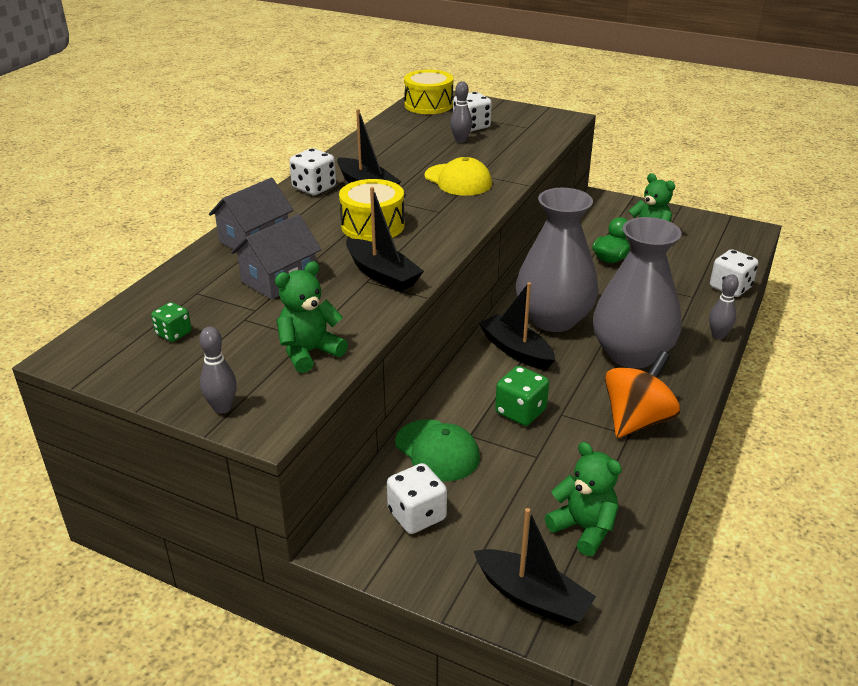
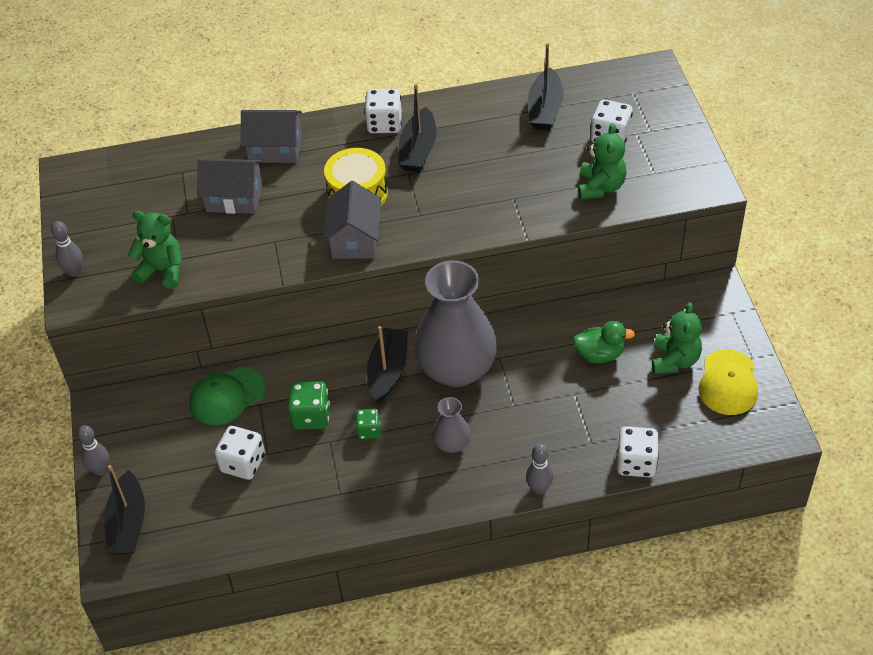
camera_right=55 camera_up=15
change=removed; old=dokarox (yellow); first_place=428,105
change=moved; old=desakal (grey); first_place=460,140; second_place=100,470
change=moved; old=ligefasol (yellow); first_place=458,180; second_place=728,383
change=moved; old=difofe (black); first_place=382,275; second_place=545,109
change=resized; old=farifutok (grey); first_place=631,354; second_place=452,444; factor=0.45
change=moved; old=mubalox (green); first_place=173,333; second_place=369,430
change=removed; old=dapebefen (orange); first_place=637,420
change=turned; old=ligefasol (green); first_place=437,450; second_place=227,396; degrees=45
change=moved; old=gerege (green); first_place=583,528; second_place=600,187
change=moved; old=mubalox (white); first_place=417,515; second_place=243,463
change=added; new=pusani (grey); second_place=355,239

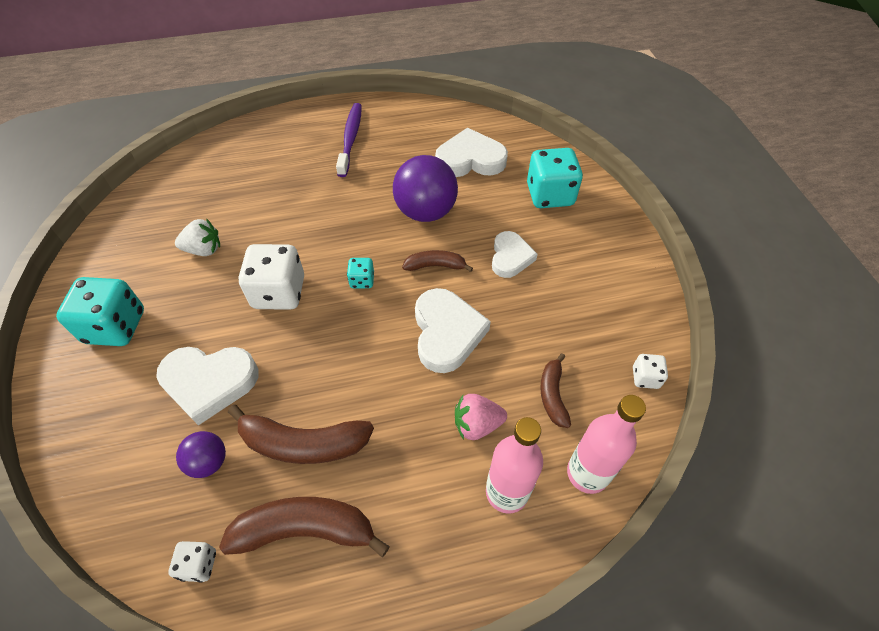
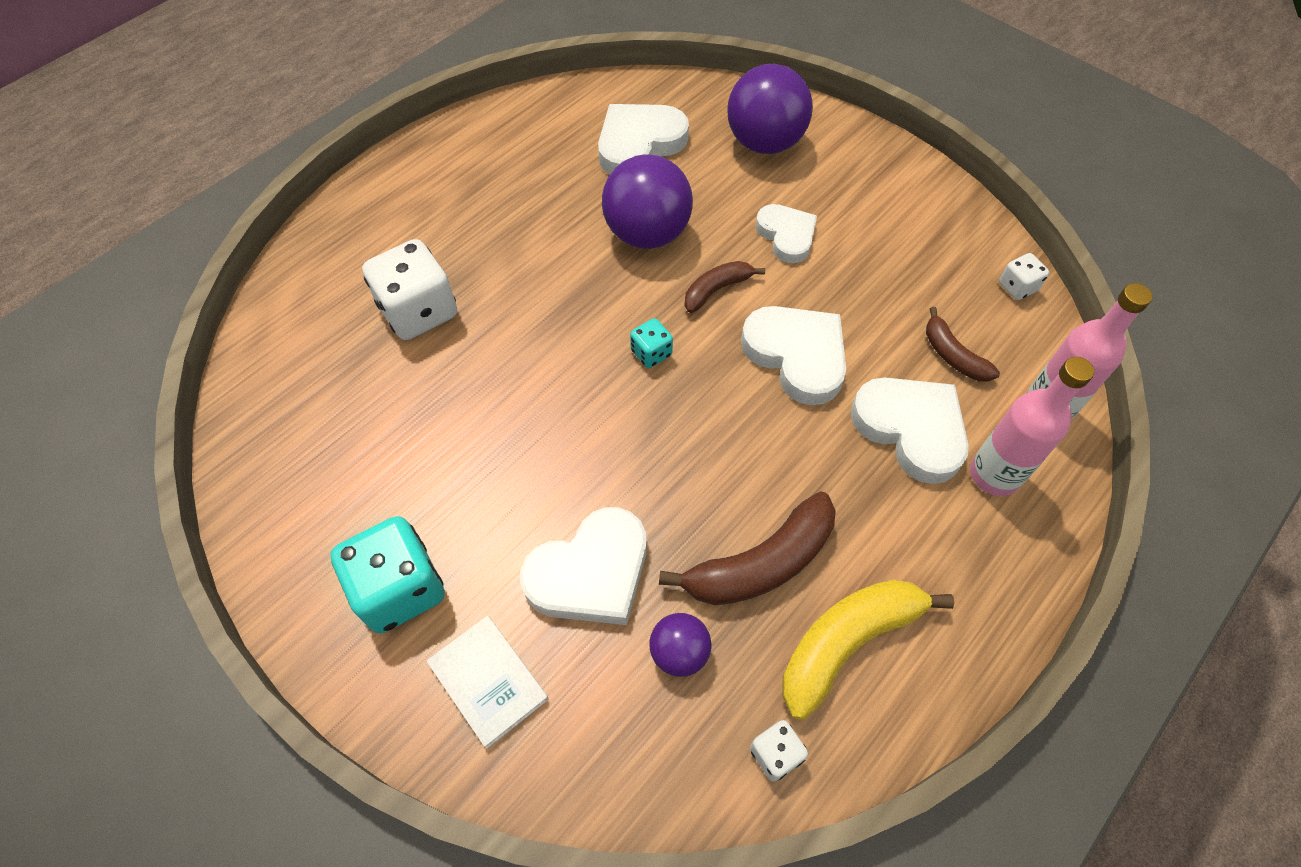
camera_right=-35 camera_up=5
change=removed; old=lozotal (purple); first_place=350,139
change=replaced; old=mubalox (turquoise); new=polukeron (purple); first_place=550,195; second_place=764,142
change=removed; old=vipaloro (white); first_place=204,250
change=moved; old=mubalox (white); first_place=279,292; second_place=419,311
change=replaced; old=vipaloro (pink); new=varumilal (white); first_place=477,424; second_place=911,429
change=recoloured; old=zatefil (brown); new=zatefil (yellow); first_place=305,530; second_place=847,642
change=added; new=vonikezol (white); second_place=488,681

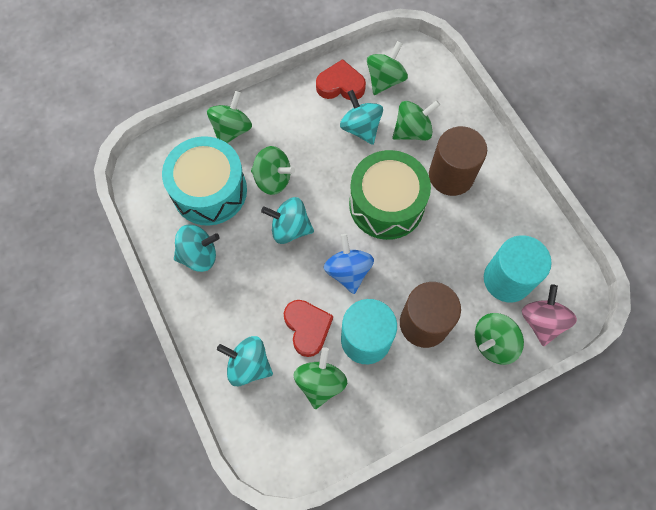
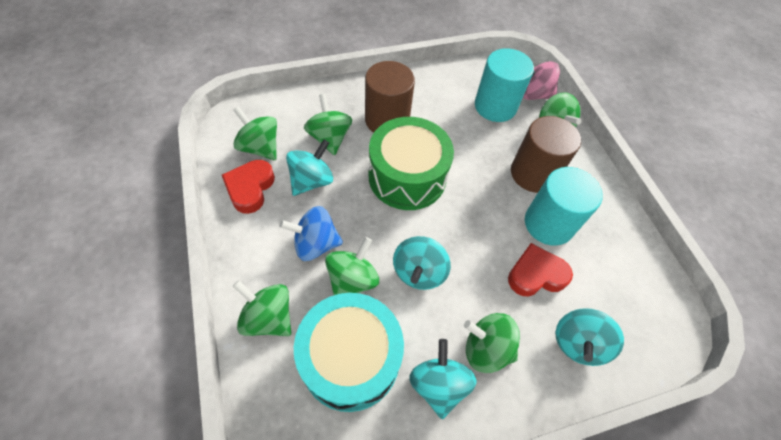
camera_right=-85 camera_up=-10
change=turned; old=dapebefen (turquoise); first_place=360,128; second_place=311,181; degrees=150
change=moved; old=dapebefen (blue); first_place=348,271; second_place=315,244
change=moved; old=dapebefen (green); first_place=320,382; second_place=486,349

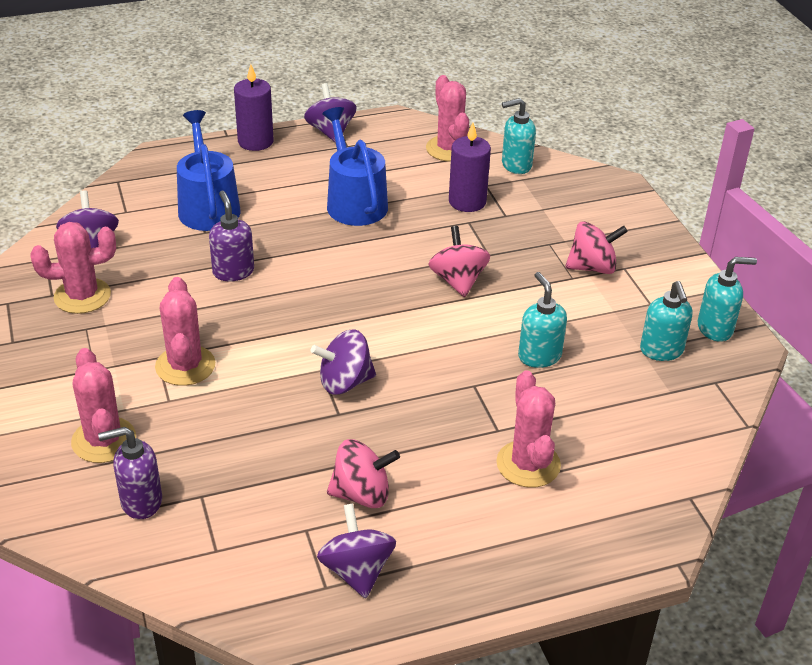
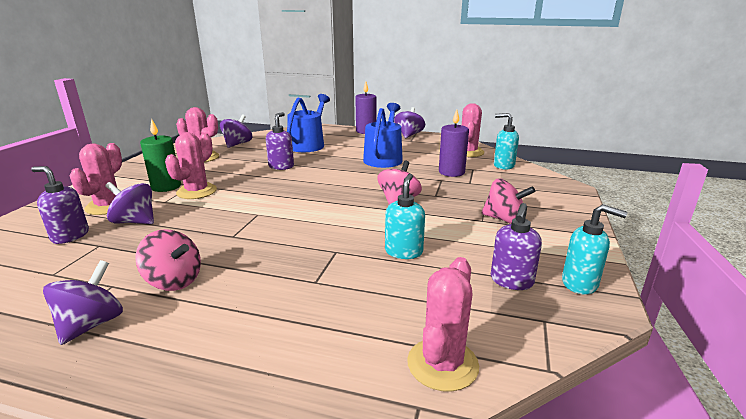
camera_right=35 camera_up=-15
change=recoloured; old=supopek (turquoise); new=supopek (purple); first_place=661,351; second_place=511,281
change=moved; old=dapebefen (purple); first_place=345,382; second_place=135,221
change=moved; old=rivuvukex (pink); first_place=528,464; second_place=442,364
change=added; new=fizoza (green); second_place=166,186

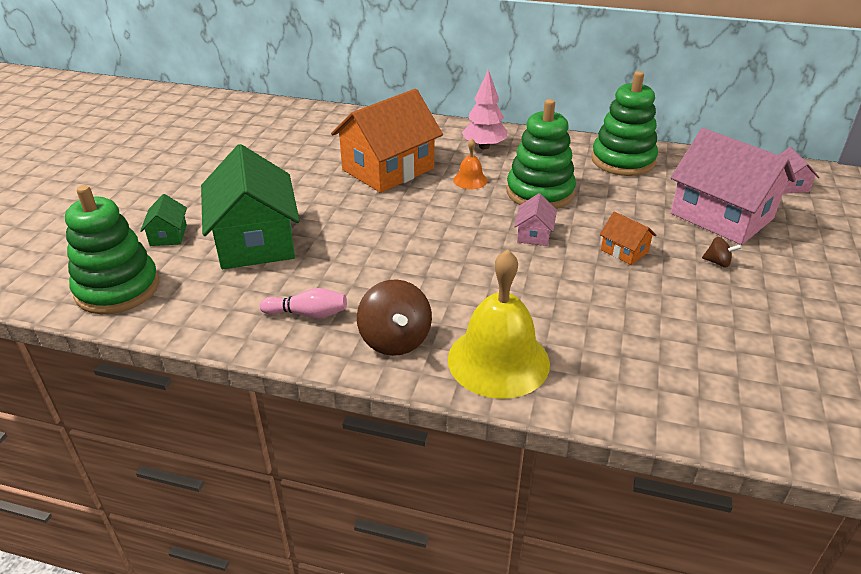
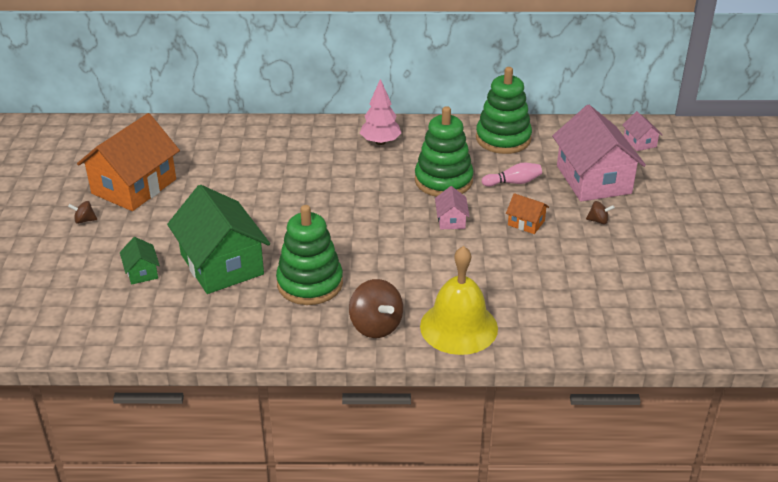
camera_right=-15 camera_up=0
change=moved; old=pusani (orange); first_place=388,169; second_place=134,186
change=turned; old=pusani (pink); first_place=721,216; second_place=593,179; degrees=45
change=removed; old=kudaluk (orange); first_place=470,180
change=moved; old=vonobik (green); first_place=117,289; second_place=310,283
change=moved; old=desakal (pink); first_place=308,314; second_place=513,182
change=added; new=dapebefen (brown); second_place=84,220

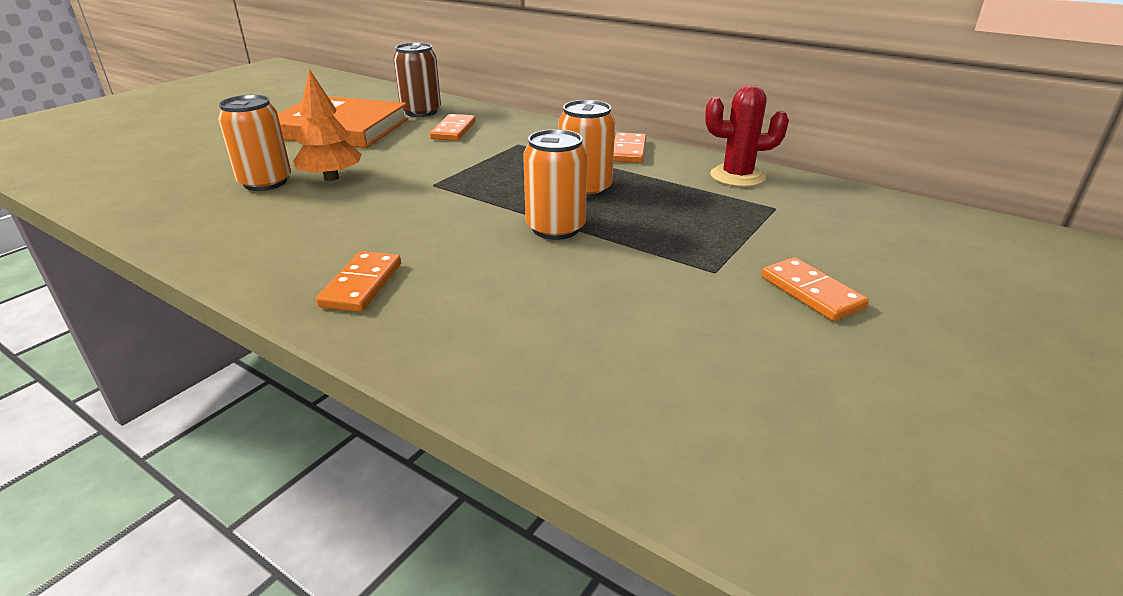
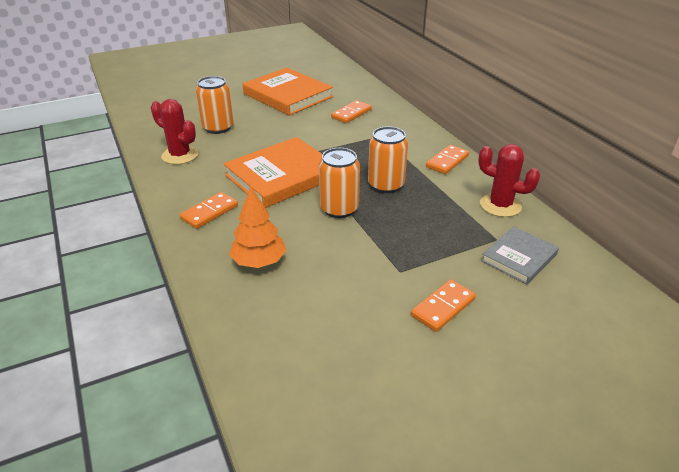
camera_right=30 camera_up=5
change=removed; old=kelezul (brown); first_place=421,112
change=moved; old=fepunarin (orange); first_place=331,178; second_place=259,262
change=turned; old=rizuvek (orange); first_place=811,292; second_place=443,307; degrees=45
change=added; new=rivuvukex (red); second_place=180,155
change=added; new=vonikezol (orange); second_place=282,176
change=added; new=vonikezol (grey); second_place=519,258

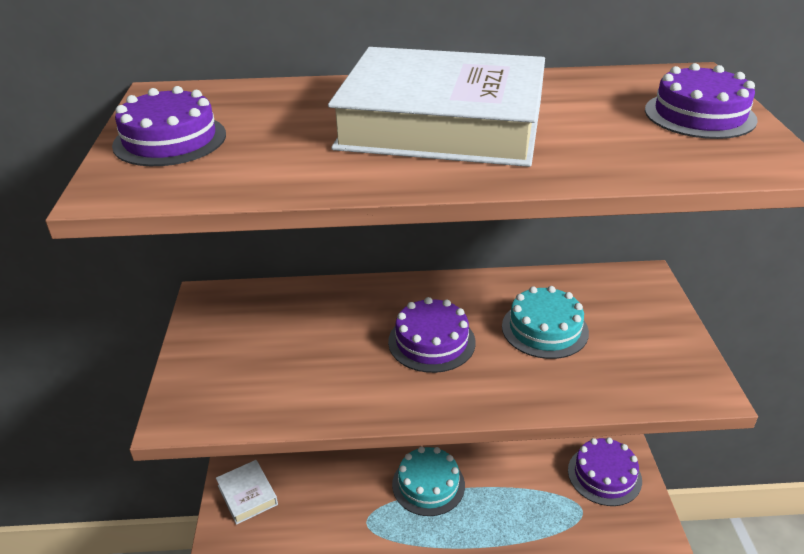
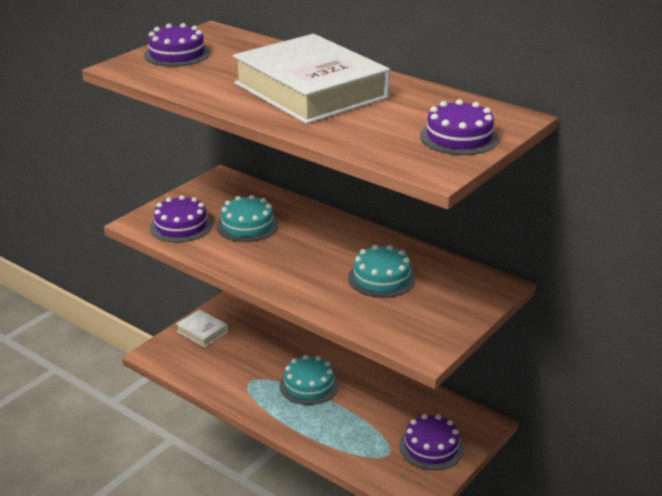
camera_right=40 camera_up=-5
change=moved; old=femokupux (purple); first_place=431,342; second_place=181,226
change=turned; old=vonikezol (white); first_place=247,495; second_place=202,332; degrees=-60
change=added; new=femokupux (turquoise); second_place=247,225

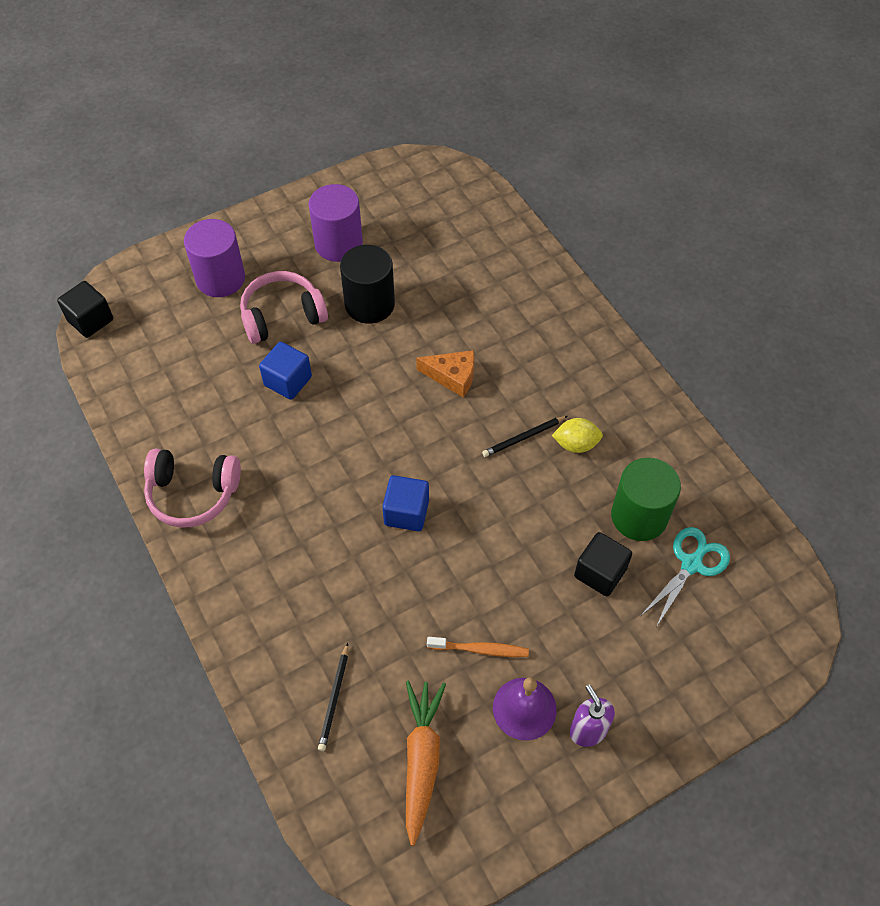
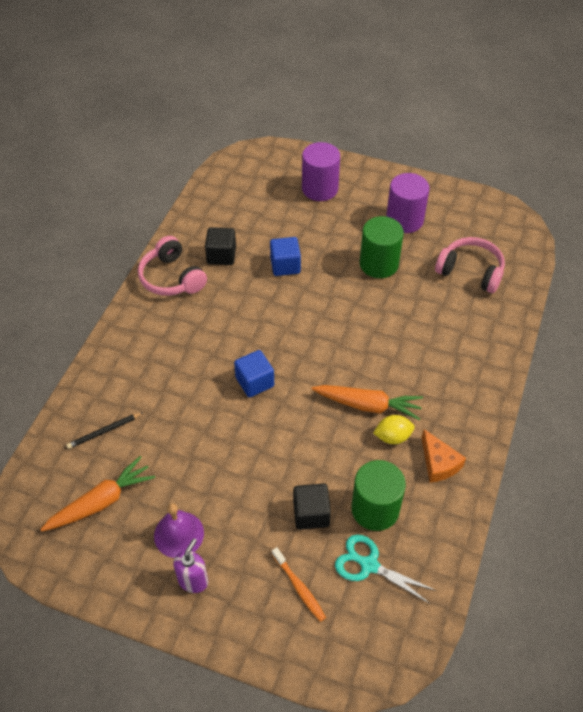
camera_right=50 camera_up=-5
change=recoloured; old=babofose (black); new=babofose (green); first_place=369,304; second_place=379,264
change=moved; old=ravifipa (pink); first_place=282,316; second_place=470,271
change=moved; old=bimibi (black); first_place=90,320; second_place=221,255
change=moved; old=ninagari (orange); first_place=452,376; second_place=438,463
change=replaced; old=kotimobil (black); new=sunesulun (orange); first_place=523,437; second_place=368,405
change=turned; old=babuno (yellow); first_place=575,444; second_place=393,437; degrees=-60
change=turned; old=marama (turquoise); first_place=691,564; second_place=369,565; degrees=-150
change=moved; old=lozotal (orange); first_place=480,649; second_place=299,587

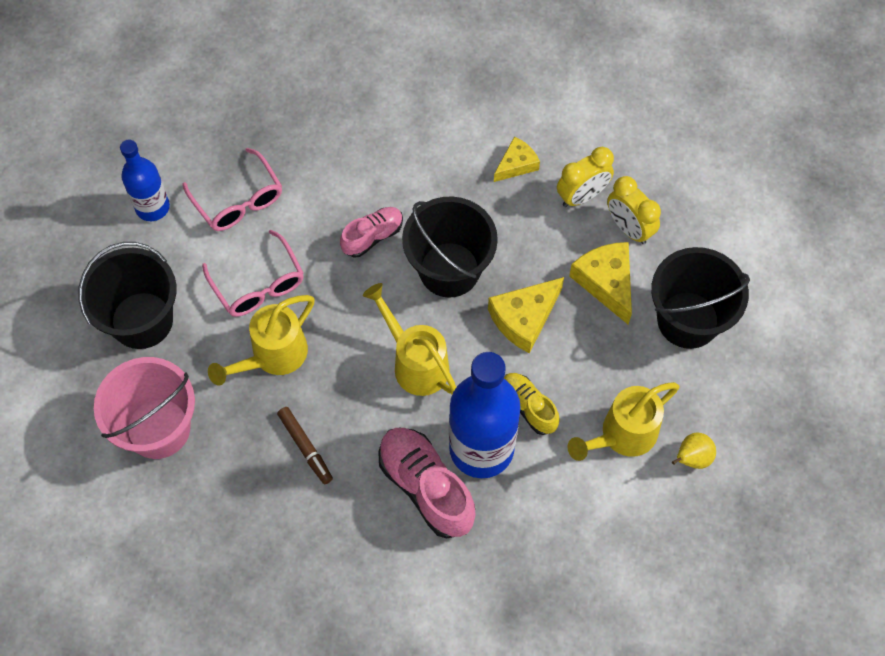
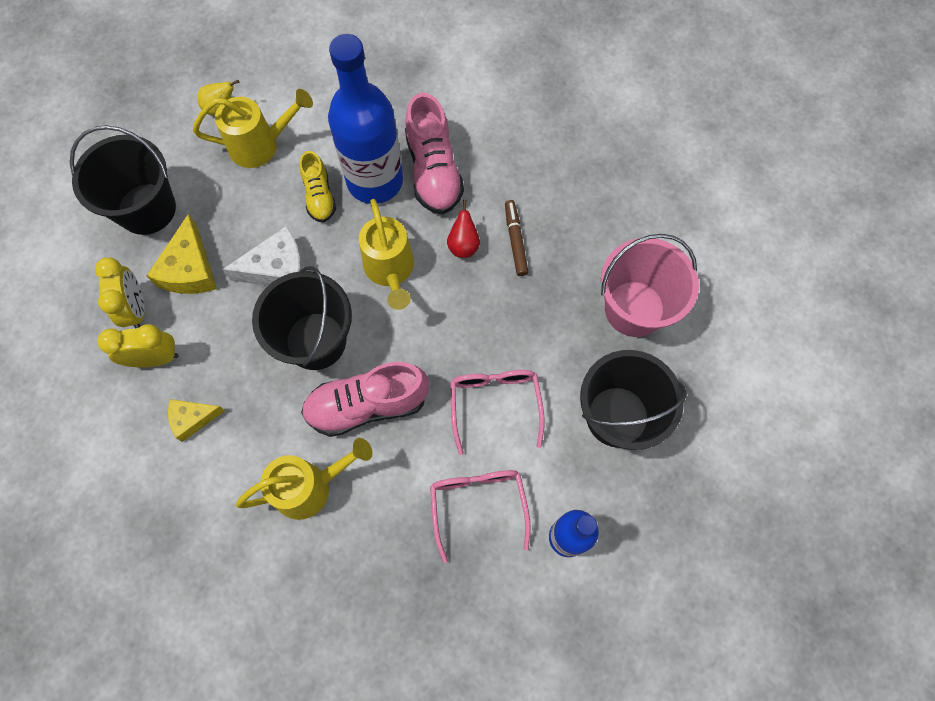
camera_right=-155 camera_up=5
change=resized; old=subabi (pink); first_place=372,236; second_place=367,405; factor=1.68
change=recoloured; old=ninagari (yellow); new=ninagari (white); first_place=524,318; second_place=278,268
change=moved; old=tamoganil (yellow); first_place=273,356; second_place=310,487
change=added; new=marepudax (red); second_place=463,245

